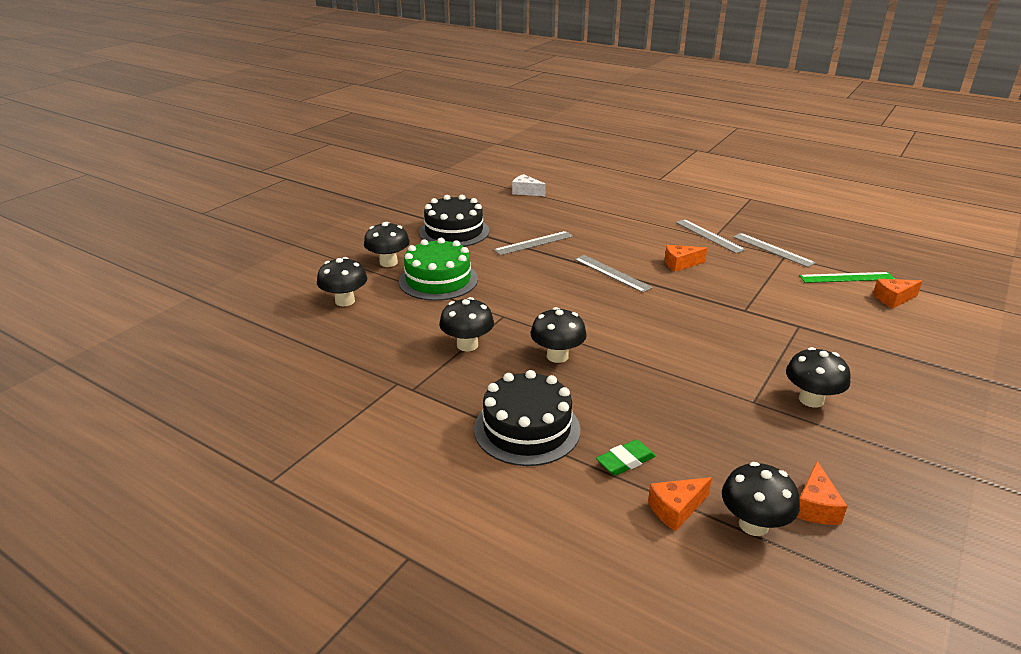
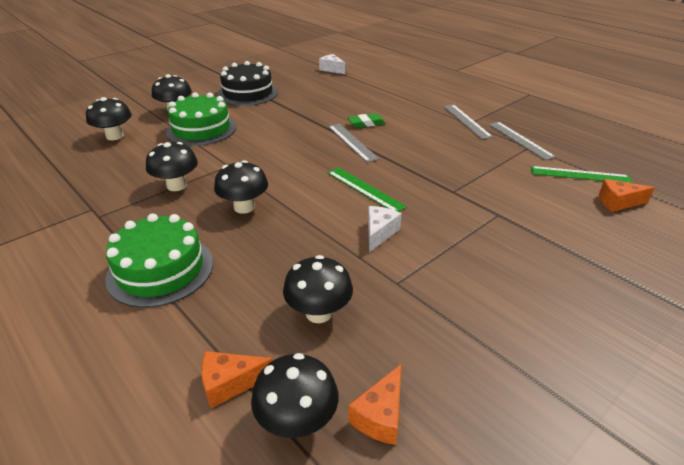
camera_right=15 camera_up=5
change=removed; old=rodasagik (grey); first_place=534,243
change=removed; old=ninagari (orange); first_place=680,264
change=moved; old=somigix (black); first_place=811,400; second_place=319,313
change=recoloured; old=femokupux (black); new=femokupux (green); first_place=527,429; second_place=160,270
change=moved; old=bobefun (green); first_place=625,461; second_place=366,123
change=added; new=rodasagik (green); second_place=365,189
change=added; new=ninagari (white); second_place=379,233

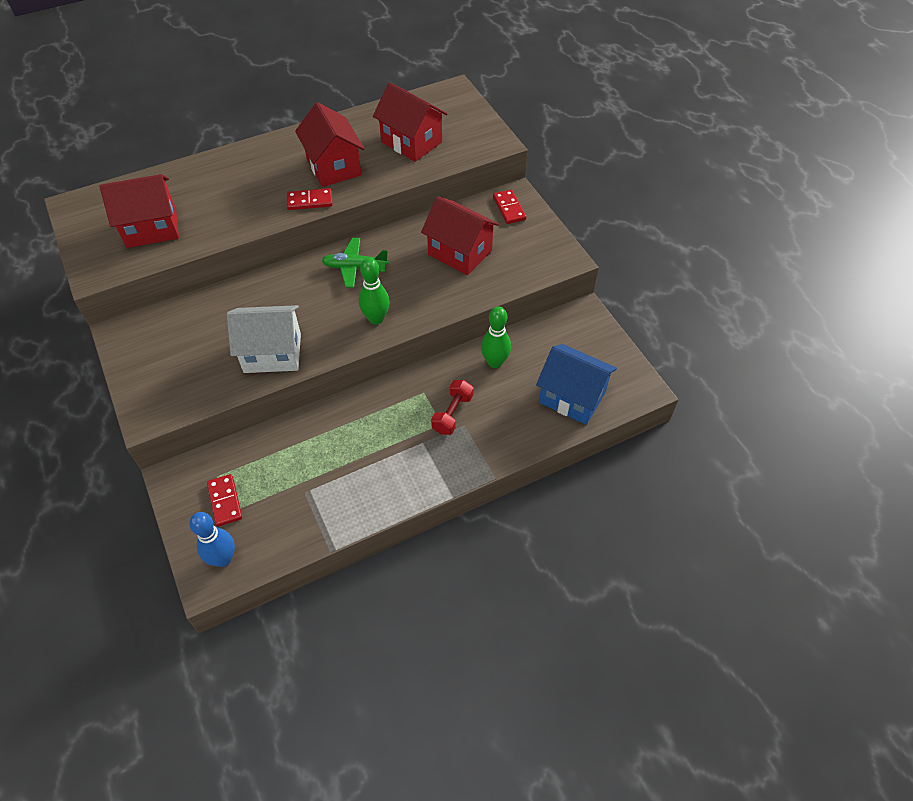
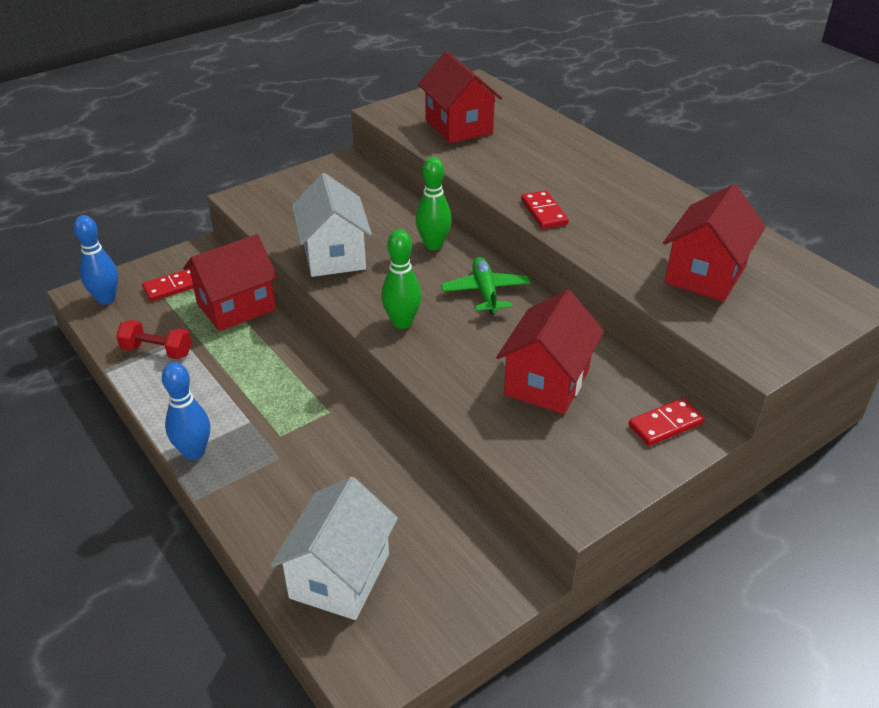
camera_right=80 camera_up=-15
change=moved; old=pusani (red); first_place=333,167; second_place=236,307
change=moved; old=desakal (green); first_place=495,362; second_place=433,245
change=recoloured; old=pusani (blue); new=pusani (white); first_place=572,397; second_place=340,576
change=moved; old=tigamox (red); first_place=452,414; second_place=157,351
change=added; new=desakal (blue); second_place=194,452

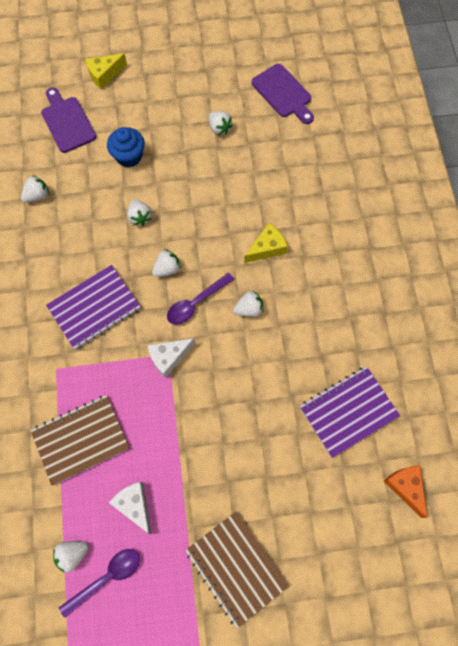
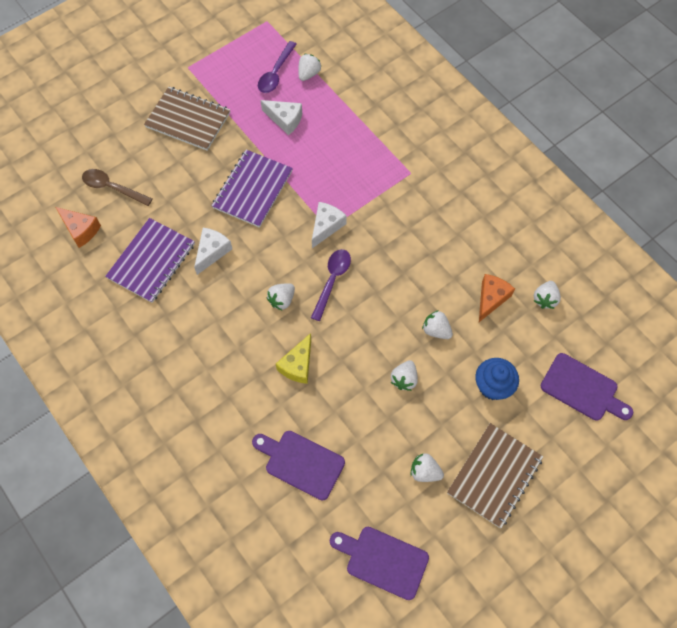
camera_right=150 camera_up=-5
change=removed; old=ninagari (yellow); first_place=104,75
change=moved; old=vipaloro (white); first_place=167,269; second_place=404,379
change=moved; old=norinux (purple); first_place=94,307; second_place=253,189
change=moved; old=norinux (brown); first_place=81,440; second_place=494,475
change=added; new=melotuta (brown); second_place=112,188
change=added; new=ninagari (white); second_place=212,252
change=added; new=ninagari (orange); second_place=491,299
change=added; new=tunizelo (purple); second_place=301,463

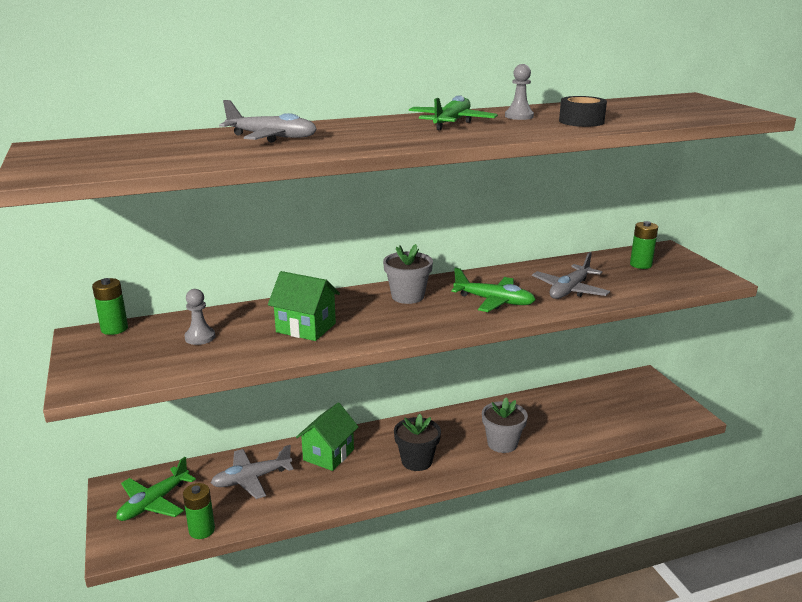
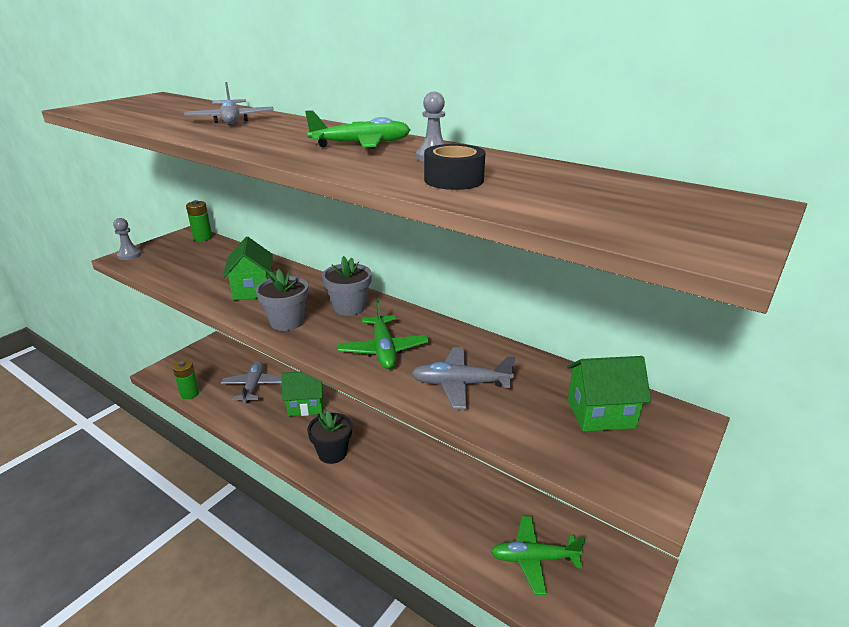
camera_right=55 camera_up=5
change=replaced; old=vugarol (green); new=pusani (green); first_place=640,265; second_place=600,413
change=moved; old=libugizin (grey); first_place=200,337; second_place=129,255
change=moved; old=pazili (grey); first_place=502,443; second_place=287,322
change=turned; old=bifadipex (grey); first_place=251,479; second_place=253,386; degrees=60
change=moved; old=bifadipex (green); first_place=154,503; second_place=533,559

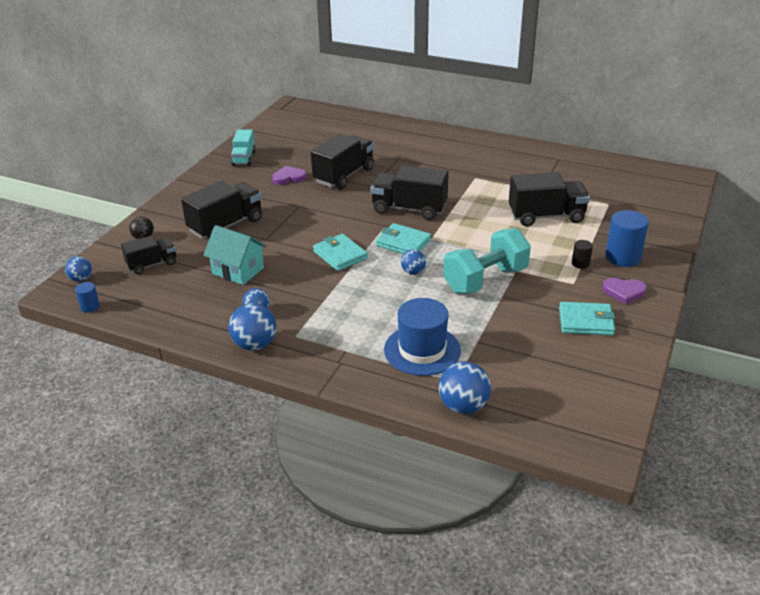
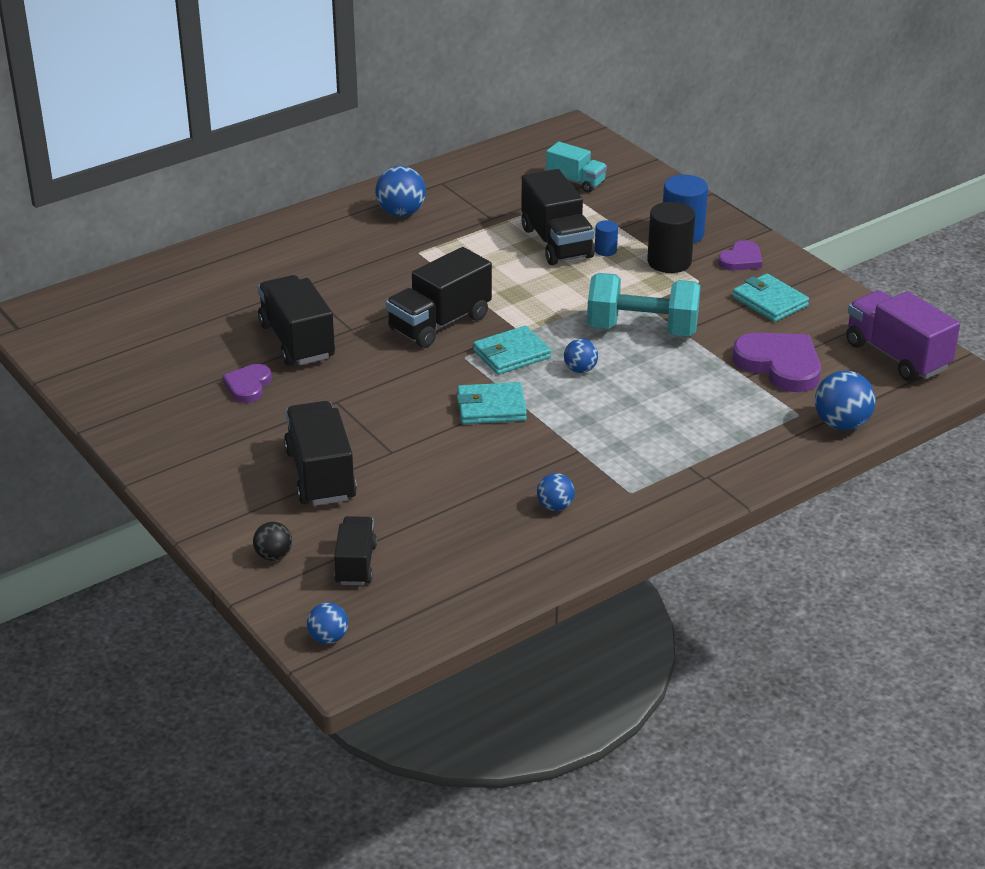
camera_right=-60 camera_up=0
change=moved; old=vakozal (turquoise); first_place=244,158; second_place=575,181
change=turned; old=vakozal (black); first_place=546,216; second_place=557,243; degrees=135
change=removed; old=pusani (turquoise); first_place=238,271
change=turned; old=tigamox (turquoise); first_place=485,280; second_place=642,329; degrees=-75
change=resized; old=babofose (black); first_place=580,264; second_place=669,262; factor=1.97
change=moved; old=babofose (blue); first_place=90,307; second_place=605,250
change=removed; old=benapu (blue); first_place=422,350
change=turned; old=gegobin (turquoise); first_place=586,321; second_place=770,301; degrees=-75
change=moved; old=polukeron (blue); first_place=255,345; second_place=401,213
change=added; new=vakozal (purple); second_place=896,356
change=added; new=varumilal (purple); second_place=780,365

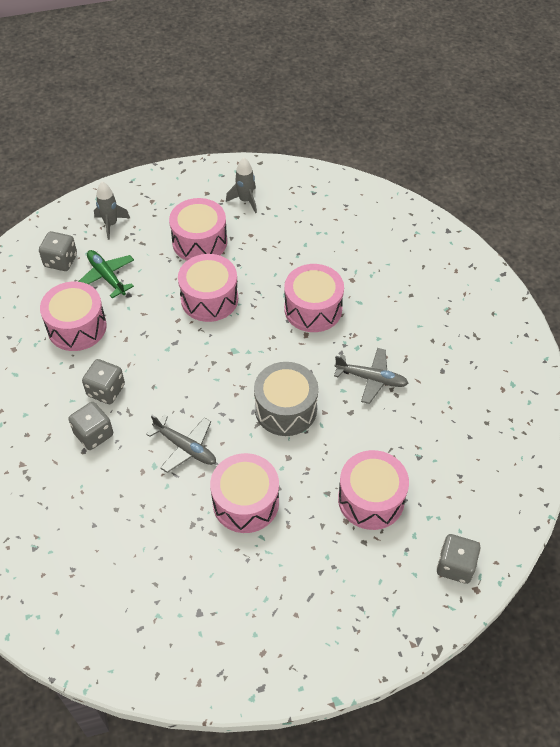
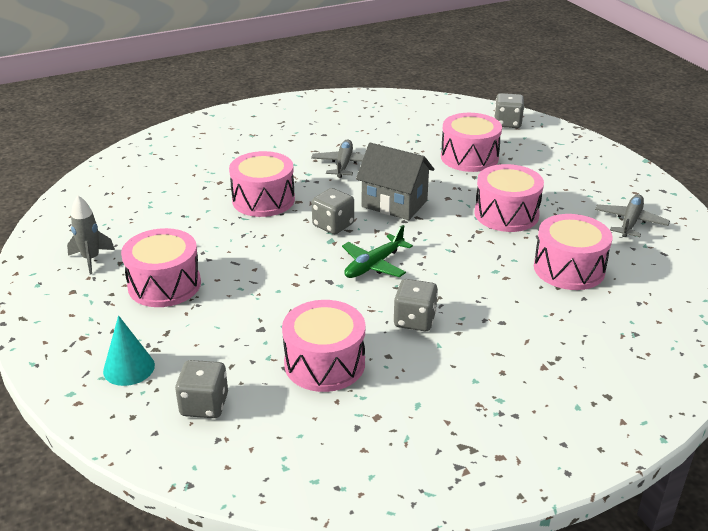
camera_right=-100 camera_up=-20
change=replaced; old=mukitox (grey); new=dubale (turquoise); first_place=111,224; second_place=129,368
change=moved; old=bifadipex (green); first_place=107,277; second_place=374,265
change=moved; old=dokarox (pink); first_place=209,299; second_place=569,269
change=replaced; old=dokarox (grey); new=pusani (grey); first_place=285,409; second_place=394,204
change=moved; old=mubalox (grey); first_place=93,434; second_place=333,225
change=moved; old=bifadipex (grey); first_place=185,447; second_place=630,222

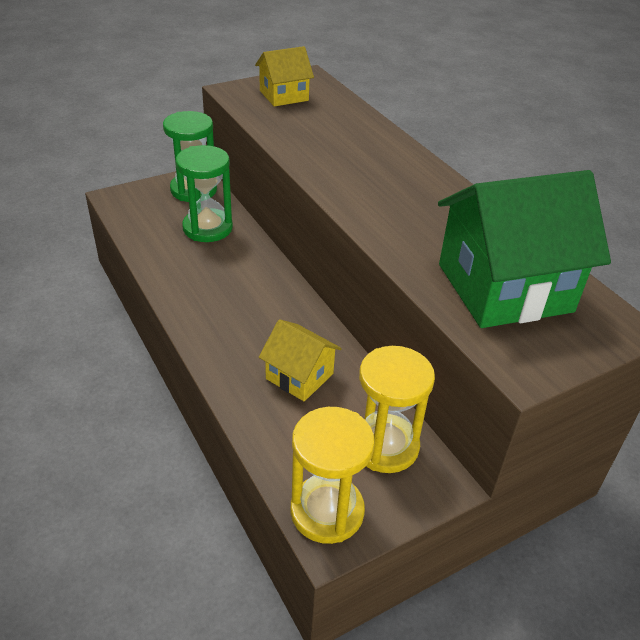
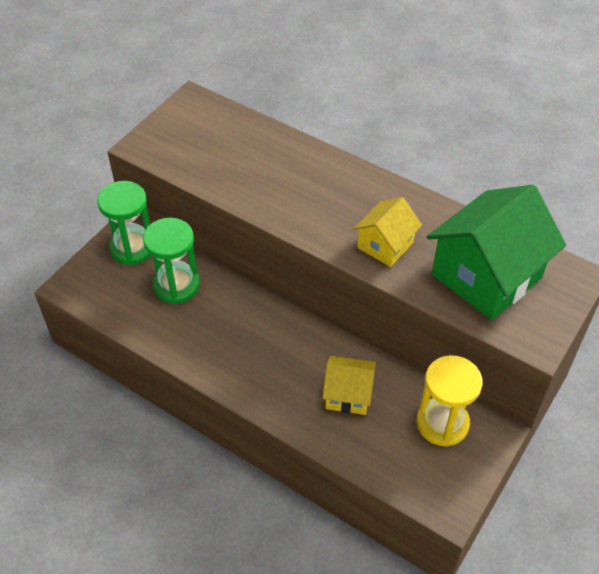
camera_right=-25 camera_up=10
change=moved; old=pusani (yellow); first_place=284,96; second_place=385,245
change=removed; old=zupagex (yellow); first_place=327,511

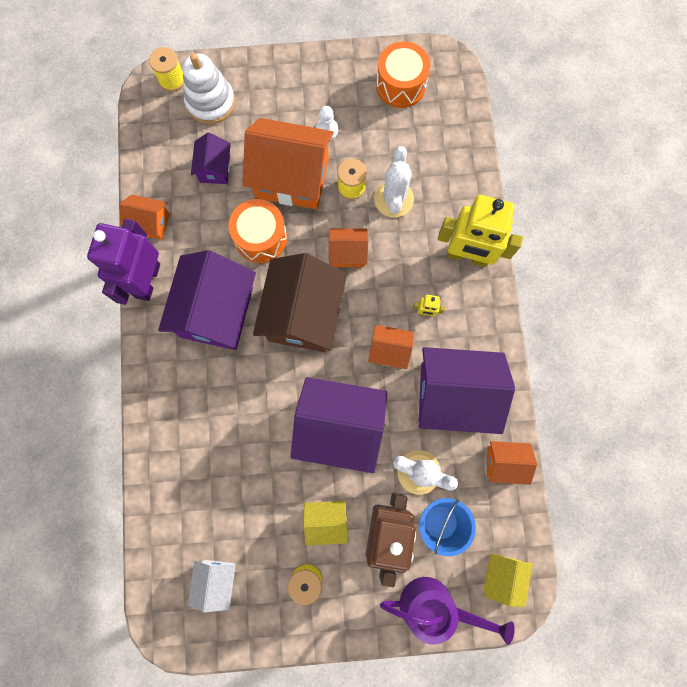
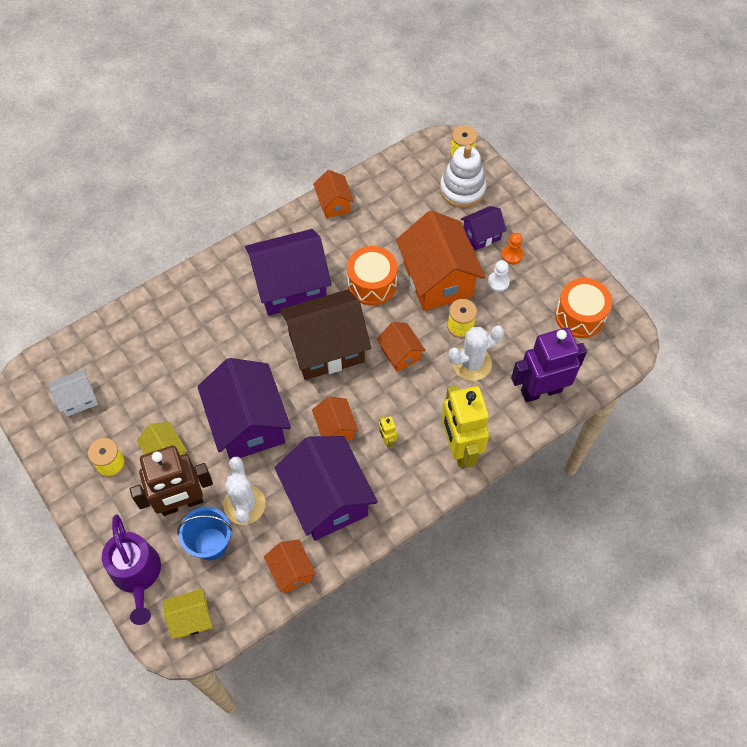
camera_right=60 camera_up=-15
change=moved; old=pusani (purple); first_place=215,168; second_place=481,235
change=moved; old=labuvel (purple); first_place=147,280; second_place=541,390
change=added; new=libugizin (orange); second_place=512,255

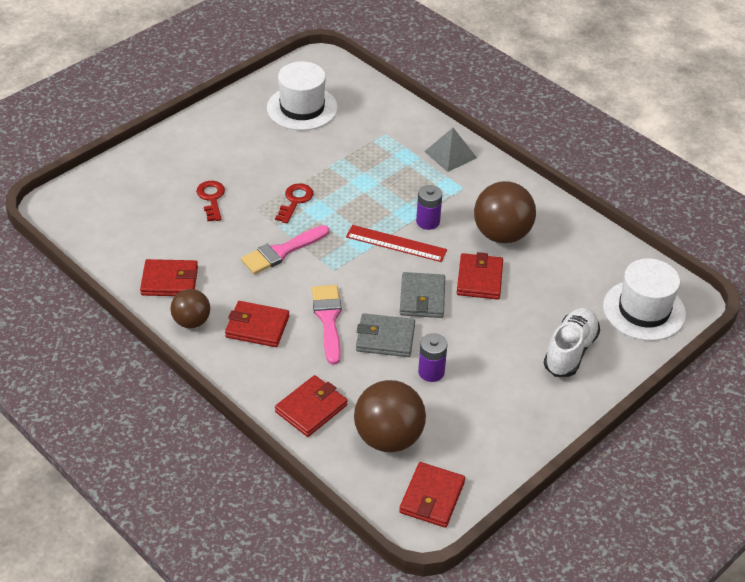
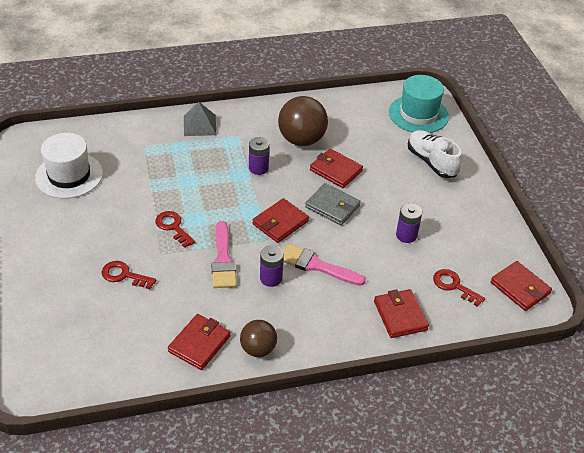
camera_right=-60 camera_up=0
change=removed; old=rodasagik (red); first_place=396,243
change=recoloured; old=benapu (white); new=benapu (turquoise); first_place=644,310; second_place=418,114
change=moved; old=gegobin (red); first_place=257,327; second_place=280,223
change=removed; old=gegobin (grey); first_place=385,338
change=replaced; old=polukeron (brown); new=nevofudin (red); first_place=388,438; second_place=454,286
change=added; new=vugarol (purple); second_place=271,278

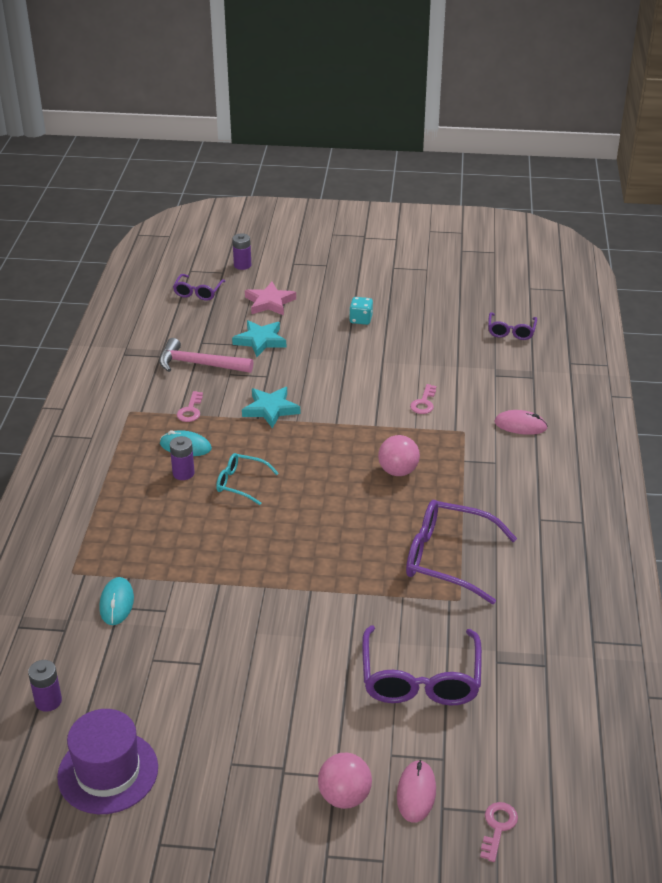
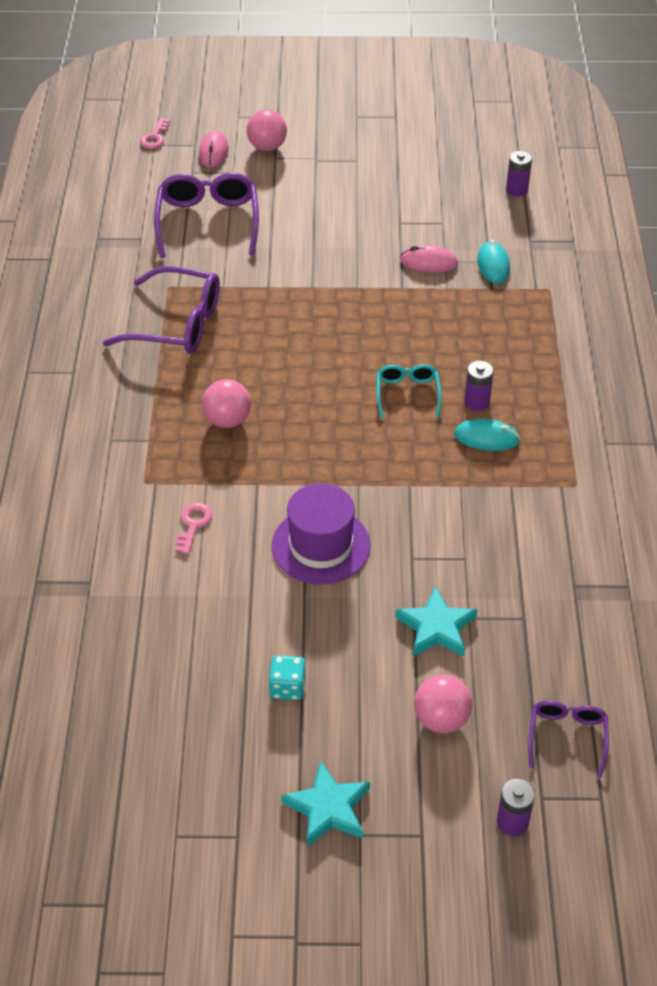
camera_right=175 camera_up=10
change=replaced; old=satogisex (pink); new=polukeron (pink); first_place=269,302; second_place=441,719
change=removed; old=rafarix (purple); first_place=511,331
change=removed; old=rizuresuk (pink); first_place=199,364
change=moved; old=satogisex (turquoise); first_place=271,409; second_place=328,808
change=removed; old=nevofudin (pink); first_place=190,410
change=moved; old=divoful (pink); first_place=520,425; second_place=428,262
change=turned; old=rafarix (turquoise); first_place=241,483; second_place=407,394; degrees=-105
change=moved; old=benapu (purple); first_place=108,772; second_place=321,545

